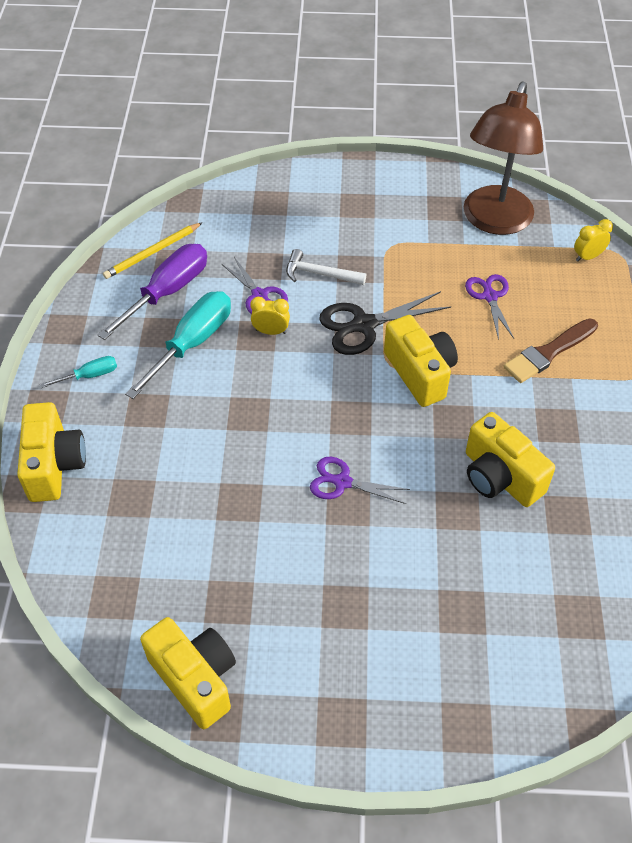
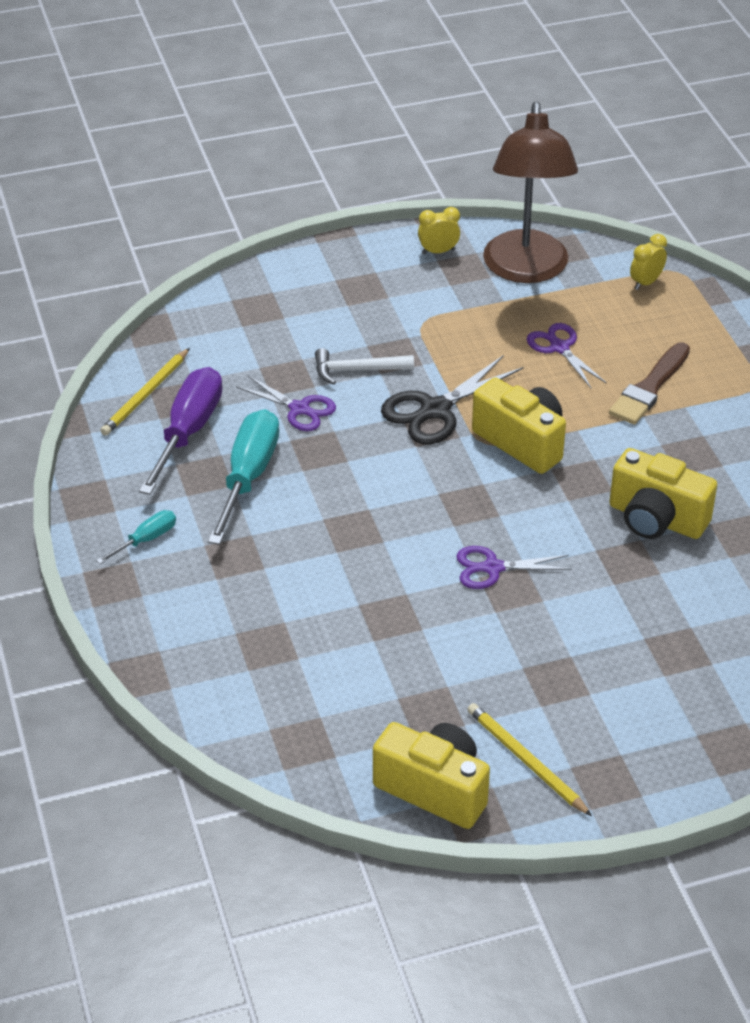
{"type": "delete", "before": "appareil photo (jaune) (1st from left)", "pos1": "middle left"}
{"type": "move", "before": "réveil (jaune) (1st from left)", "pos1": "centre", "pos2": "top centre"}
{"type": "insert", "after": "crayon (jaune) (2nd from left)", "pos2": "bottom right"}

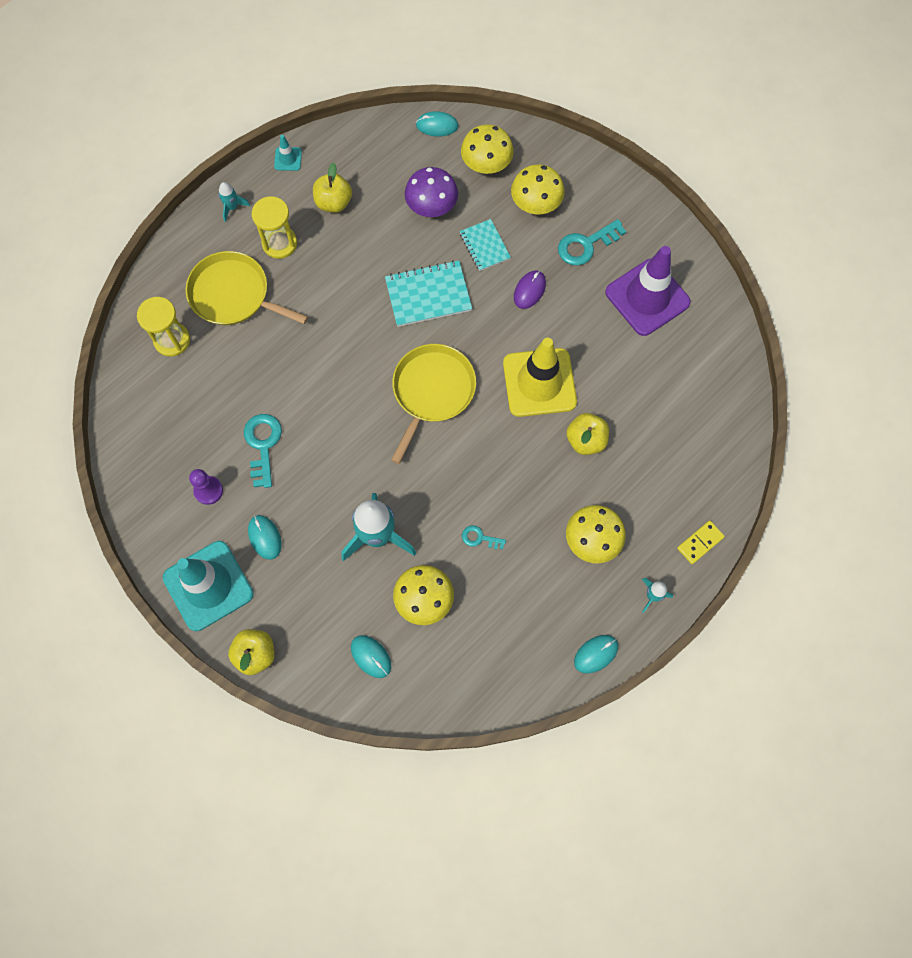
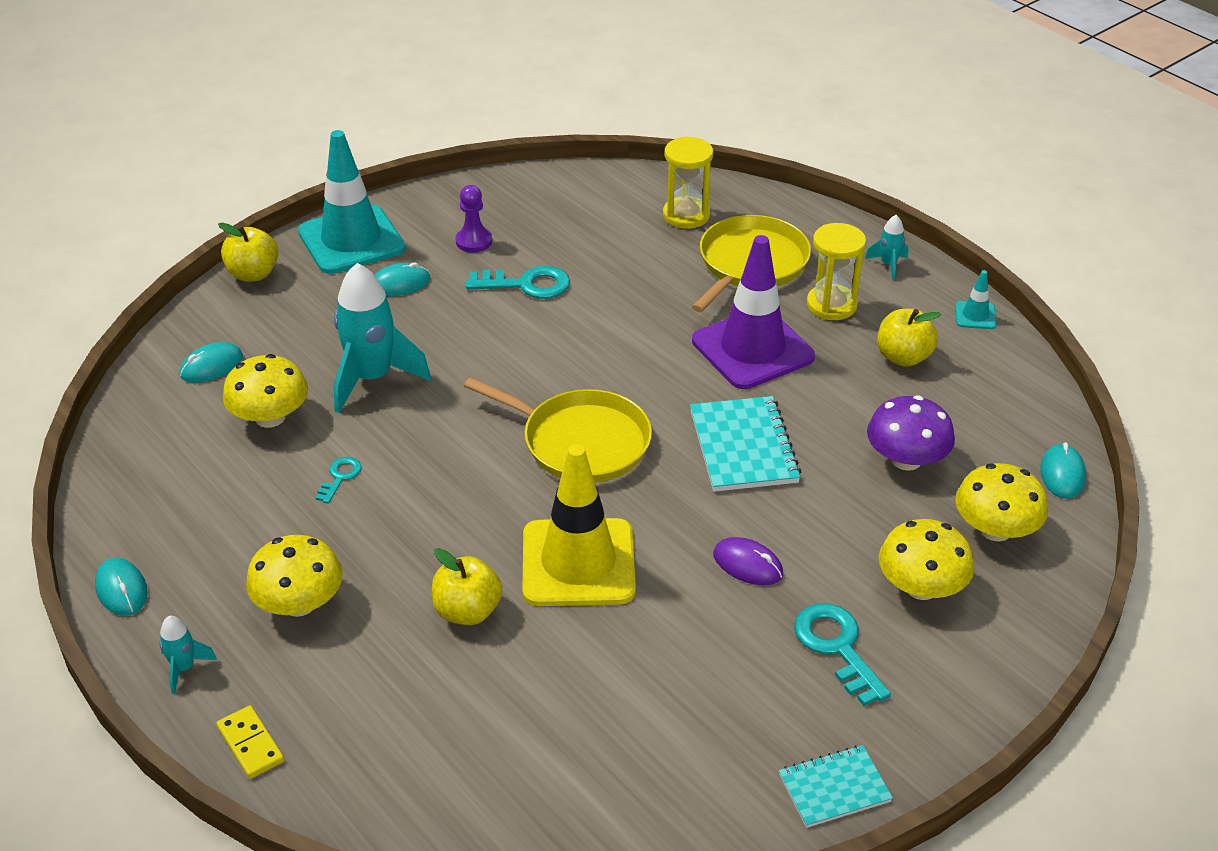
{"type": "move", "before": "carnet (turquoise) (2nd from left)", "pos1": "top centre", "pos2": "bottom right"}
{"type": "move", "before": "cône de chantier (violet)", "pos1": "top right", "pos2": "centre"}

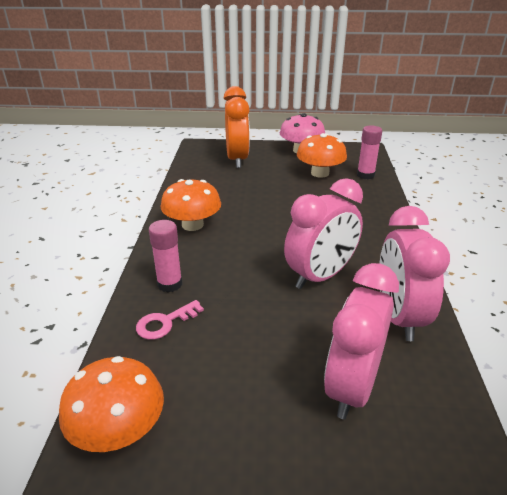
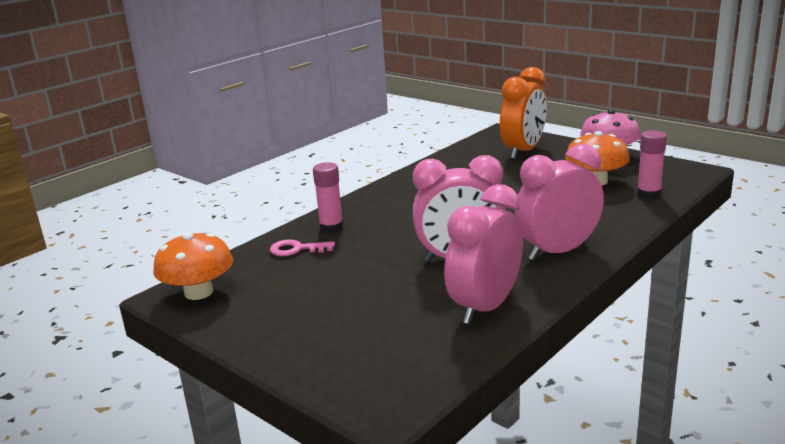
{"type": "delete", "before": "champignon (orange) (2nd from left)", "pos1": "centre"}
{"type": "move", "before": "réveil (rose) (2nd from left in the first image)", "after": "réveil (rose) (3rd from left)", "pos1": "bottom right", "pos2": "middle right"}

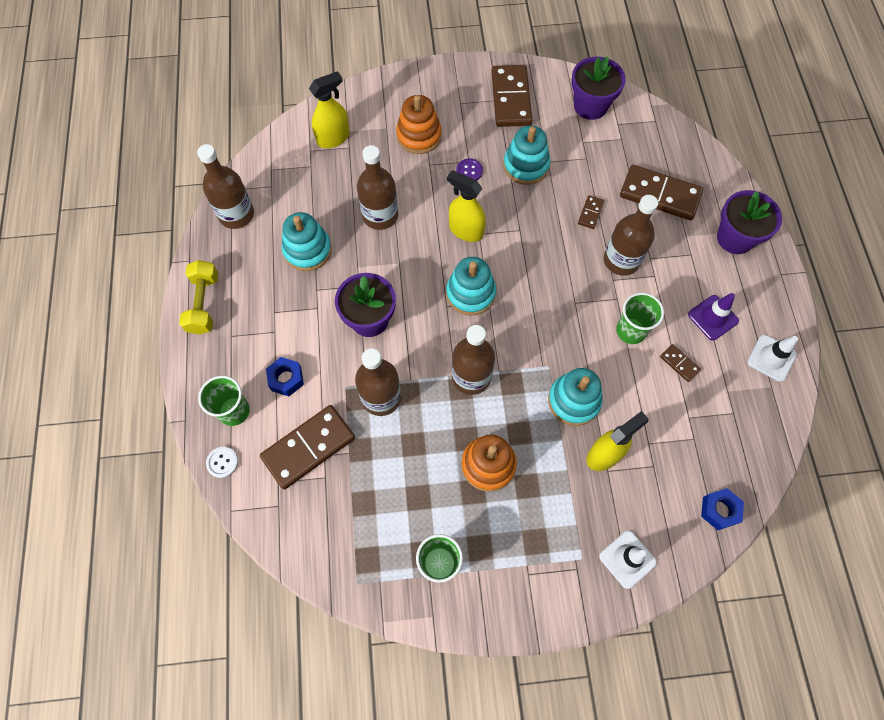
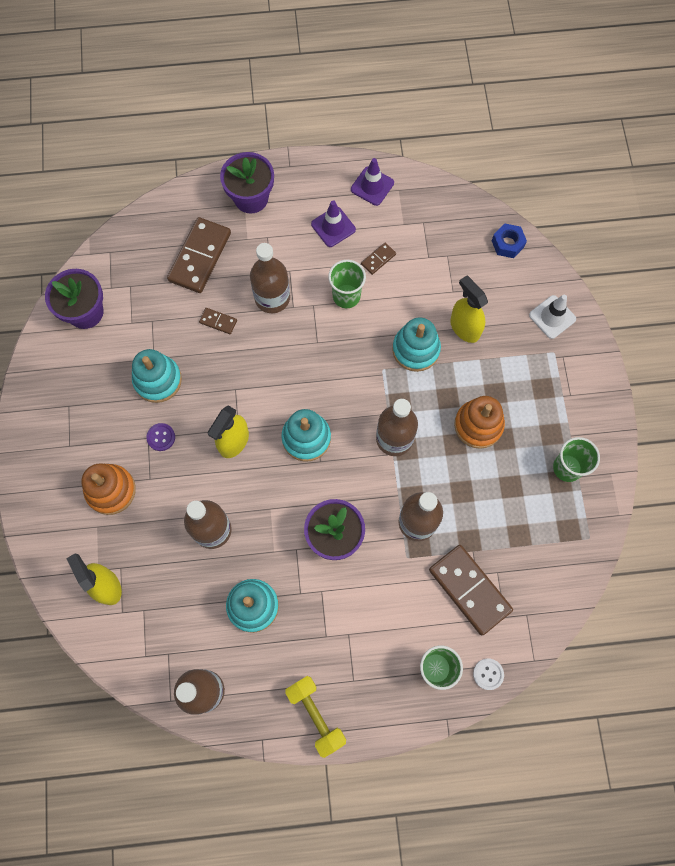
{"type": "rotate", "before": "haltère (jaune)", "pos1": "middle left", "pos2": "bottom centre", "turn": 60}
{"type": "delete", "before": "écrou (bleu) (1st from left)", "pos1": "middle left"}
{"type": "delete", "before": "domino (marron) (2nd from left)", "pos1": "top centre"}
{"type": "recolor", "before": "cône de chantier (blanc) (2nd from left)", "after": "cône de chantier (violet) (2nd from left)", "pos1": "middle right", "pos2": "top centre"}

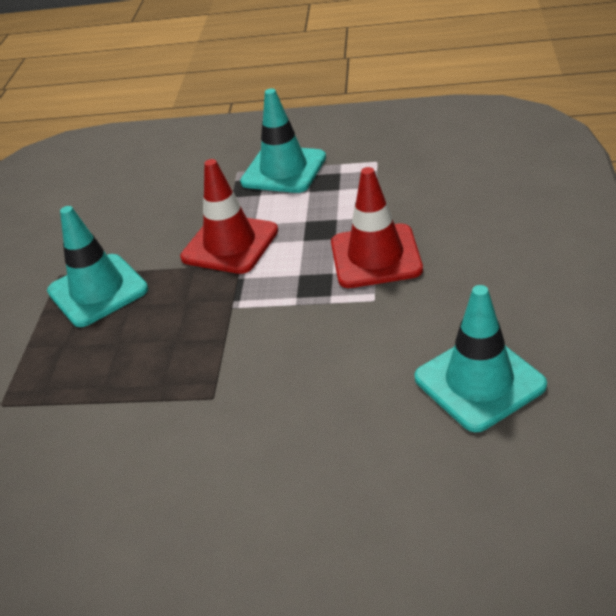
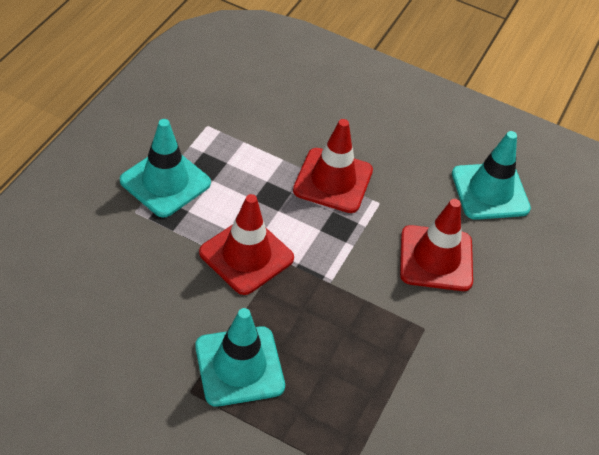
{"type": "insert", "after": "cône de chantier (rouge) (3rd from left)", "pos2": "middle right"}

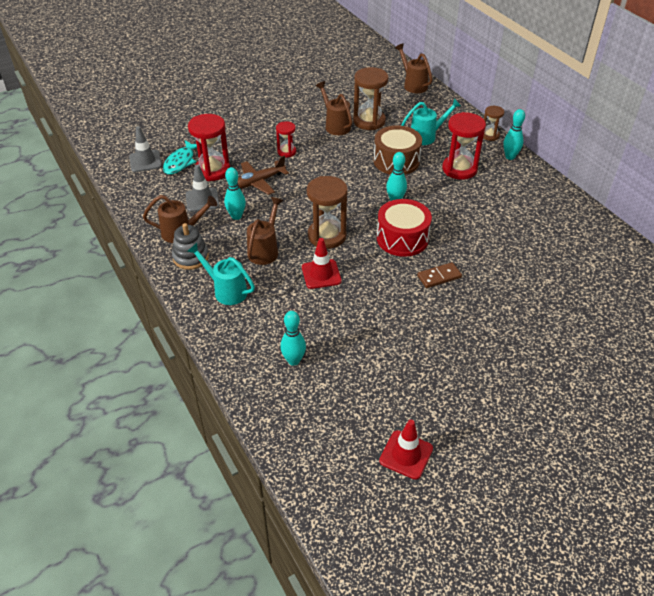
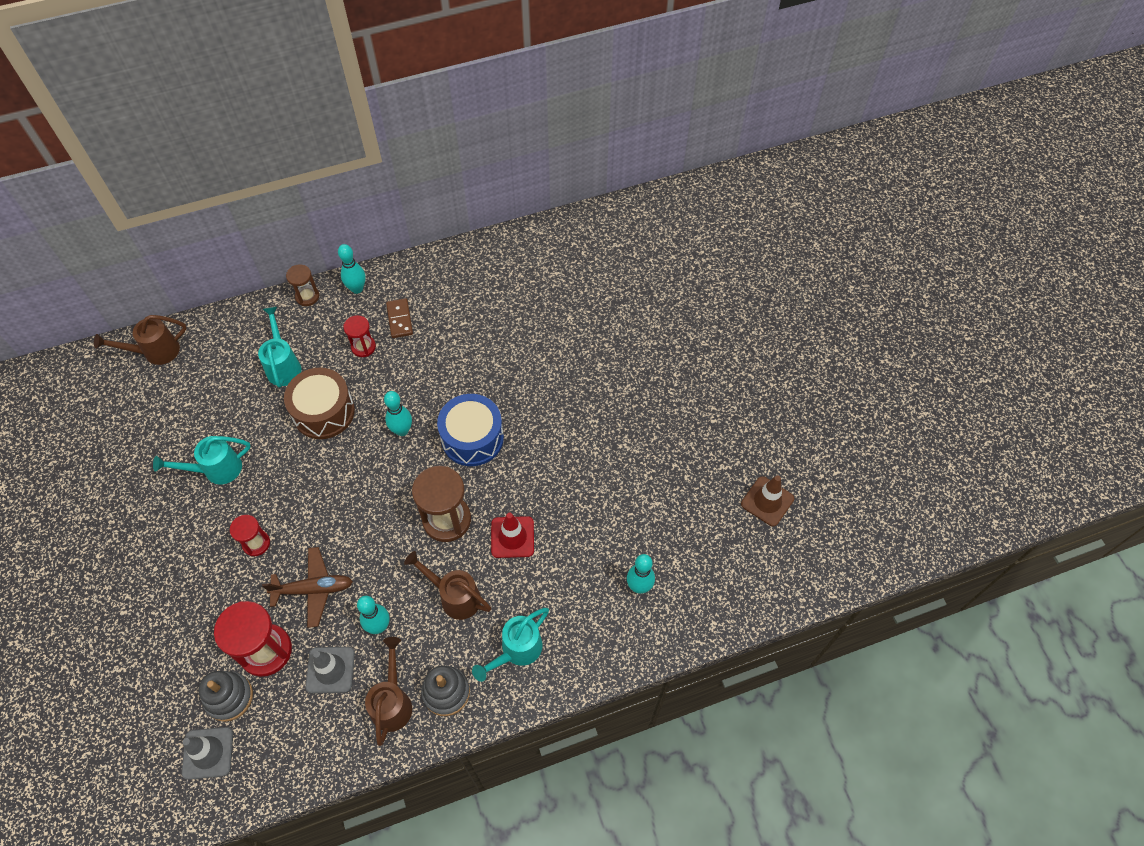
{"type": "replace", "before": "poisson (turquoise)", "after": "jouet à empiler (gris) (1st from left)", "pos1": "top left", "pos2": "bottom left"}
{"type": "rotate", "before": "avion (marron)", "pos1": "top centre", "pos2": "bottom left", "turn": -75}
{"type": "recolor", "before": "arrosoir (marron) (3rd from left)", "after": "arrosoir (turquoise) (1st from left)", "pos1": "top centre", "pos2": "middle left"}
{"type": "delete", "before": "sablier (marron) (2nd from left)", "pos1": "top centre"}
{"type": "recolor", "before": "tambour (rouge)", "after": "tambour (bleu)", "pos1": "centre", "pos2": "centre"}
{"type": "recolor", "before": "cône de chantier (rouge) (2nd from left)", "after": "cône de chantier (marron)", "pos1": "bottom centre", "pos2": "middle right"}
{"type": "move", "before": "domino (marron)", "pos1": "middle right", "pos2": "centre"}
{"type": "resize", "before": "sablier (rouge) (3rd from left)", "pos1": "top right", "pos2": "middle left", "scale": 0.56}

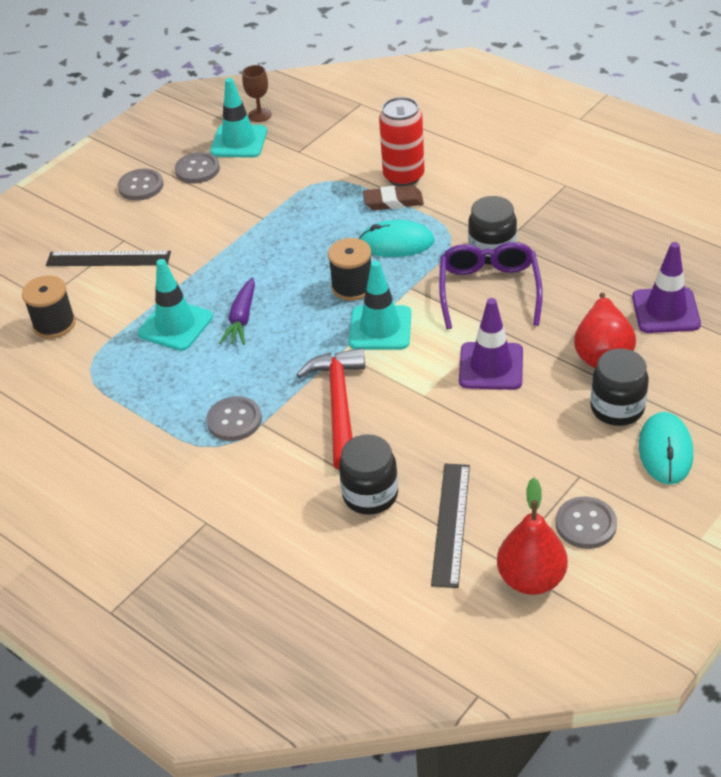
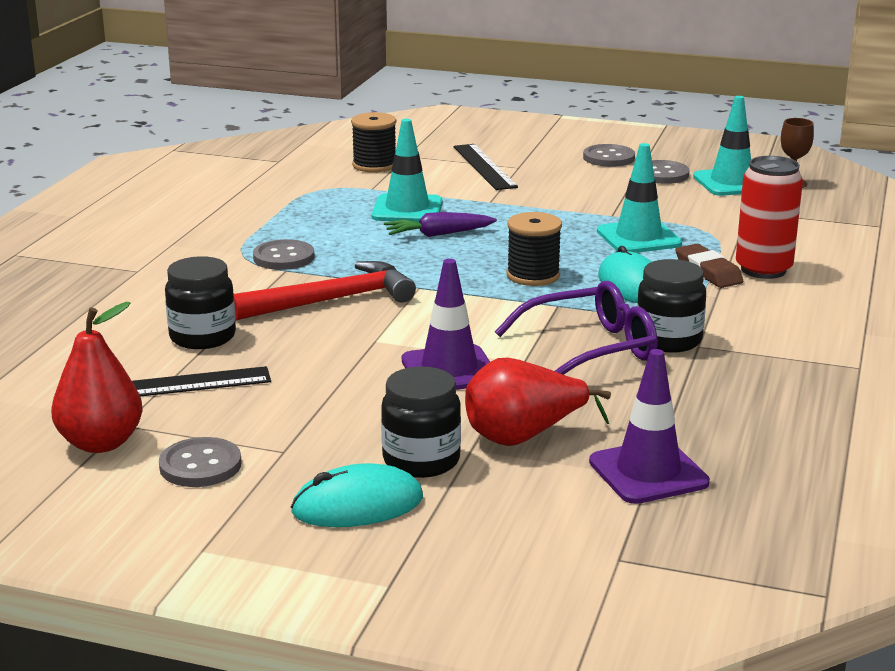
{"type": "move", "before": "cône de chantier (turquoise) (3rd from left in the first image)", "after": "cône de chantier (turquoise) (2nd from left)", "pos1": "centre", "pos2": "top right"}

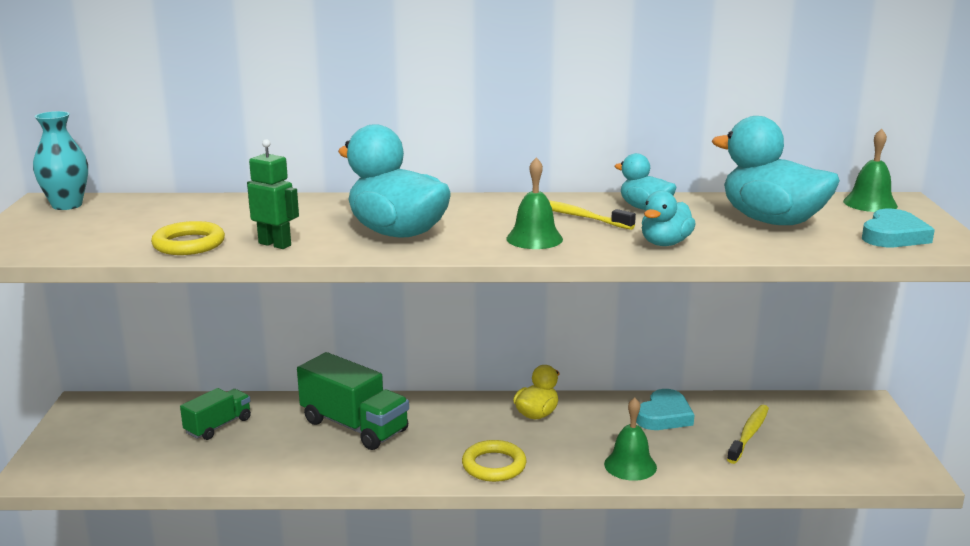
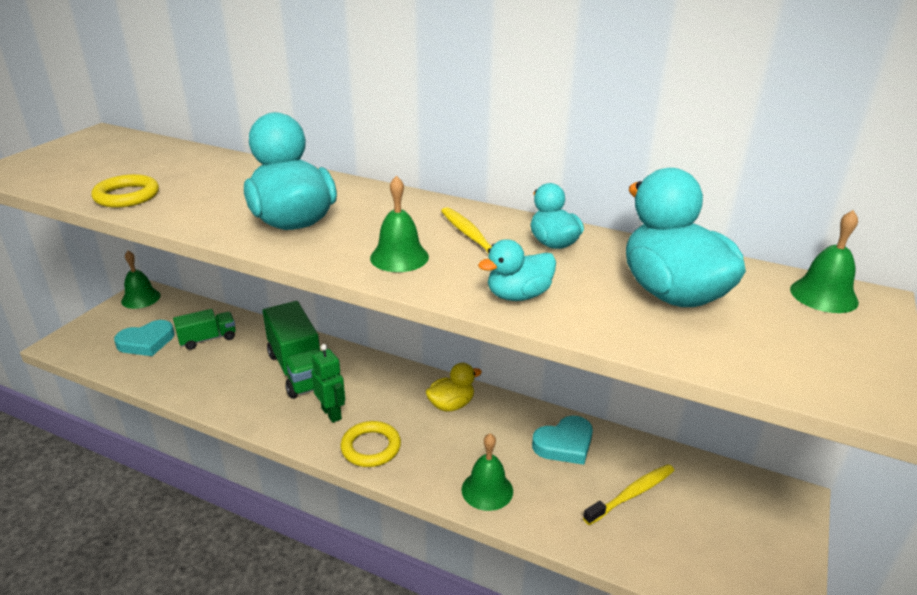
{"type": "delete", "before": "vase (turquoise)", "pos1": "top left"}
{"type": "move", "before": "robot (vert)", "pos1": "middle left", "pos2": "centre"}
{"type": "move", "before": "cœur (turquoise) (2nd from left in the first image)", "after": "cœur (turquoise) (1st from left)", "pos1": "middle right", "pos2": "middle left"}
{"type": "insert", "after": "cloche (vert) (1st from left)", "pos2": "middle left"}

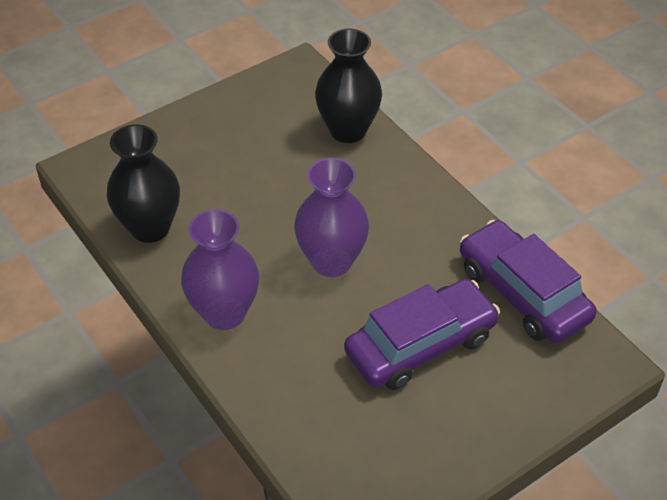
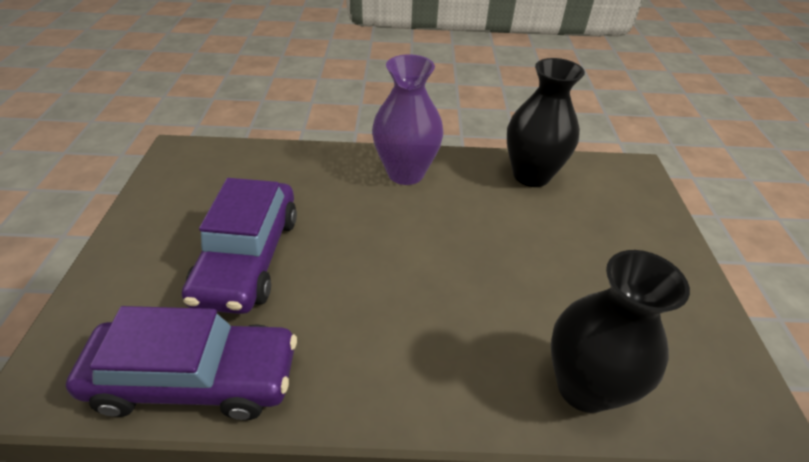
{"type": "delete", "before": "vase (violet) (2nd from left)", "pos1": "centre"}

